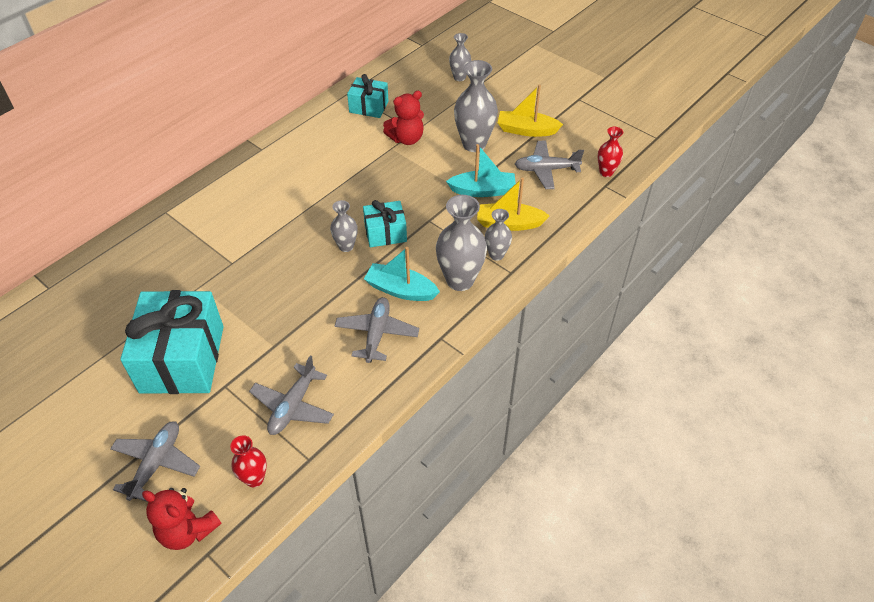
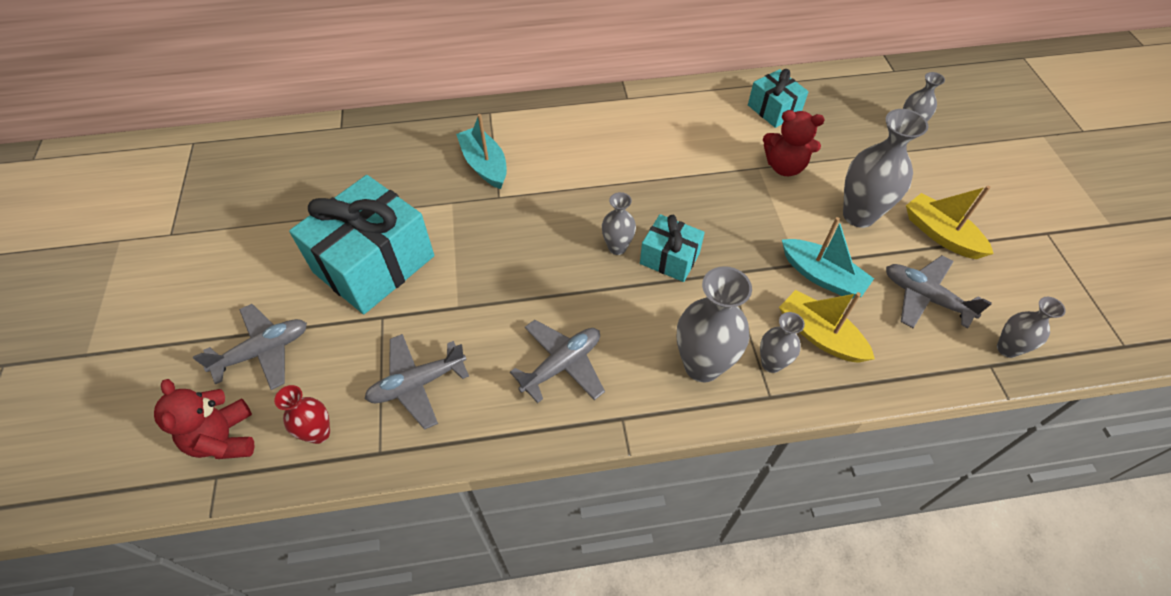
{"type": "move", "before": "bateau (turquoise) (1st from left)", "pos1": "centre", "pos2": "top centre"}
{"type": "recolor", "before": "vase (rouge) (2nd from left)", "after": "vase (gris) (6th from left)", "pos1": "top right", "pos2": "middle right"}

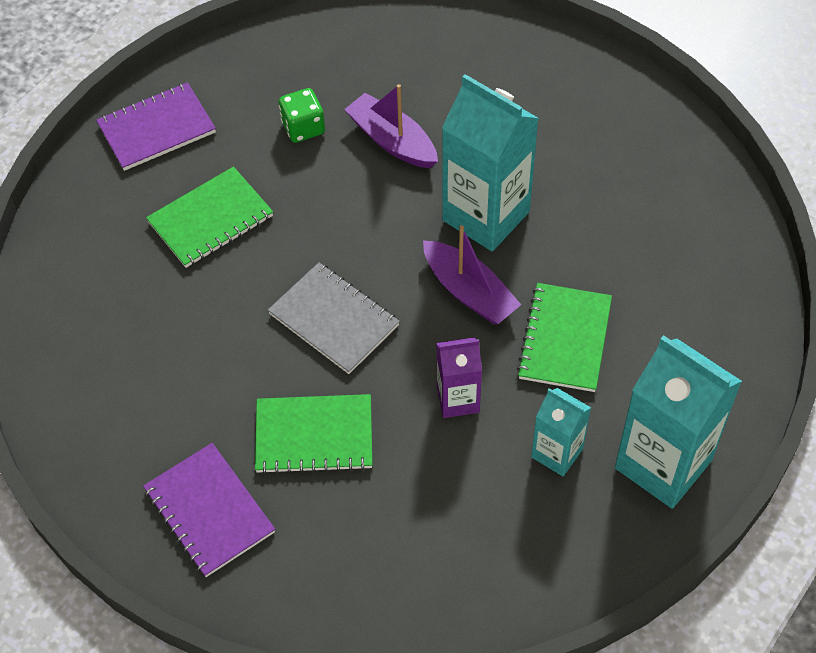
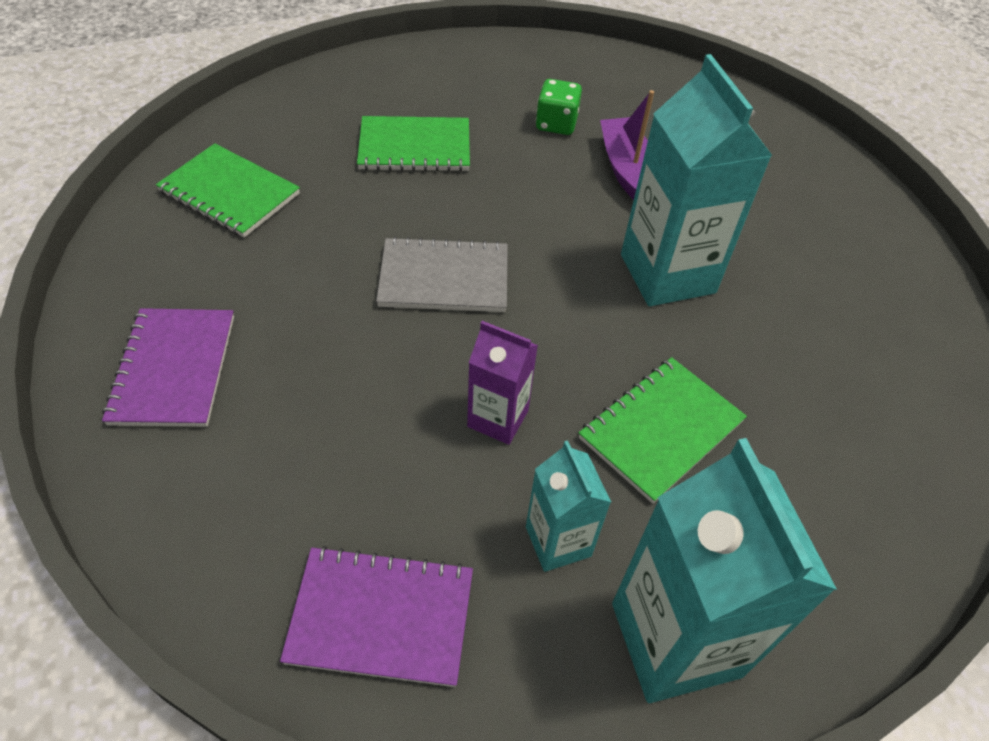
{"type": "move", "before": "carnet (violet) (1st from left in the first image)", "after": "carnet (violet) (2nd from left)", "pos1": "top left", "pos2": "bottom centre"}
{"type": "move", "before": "carnet (vert) (2nd from left in the first image)", "after": "carnet (vert) (1st from left)", "pos1": "centre", "pos2": "top left"}
{"type": "rotate", "before": "carnet (gris)", "pos1": "centre", "pos2": "centre", "turn": -75}
{"type": "delete", "before": "bateau (violet) (2nd from left)", "pos1": "centre"}

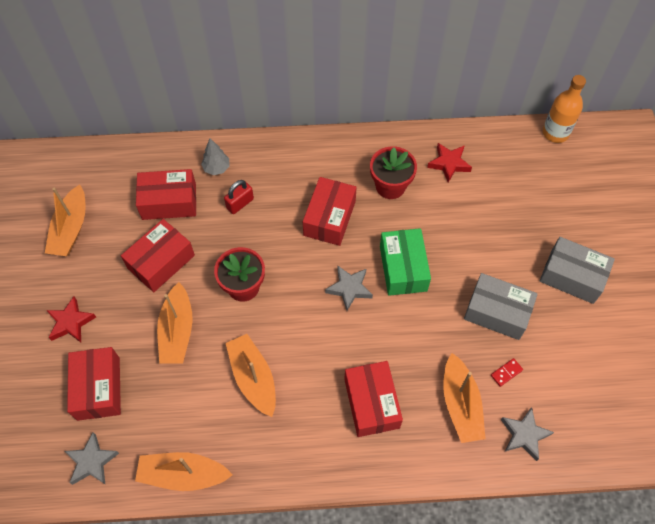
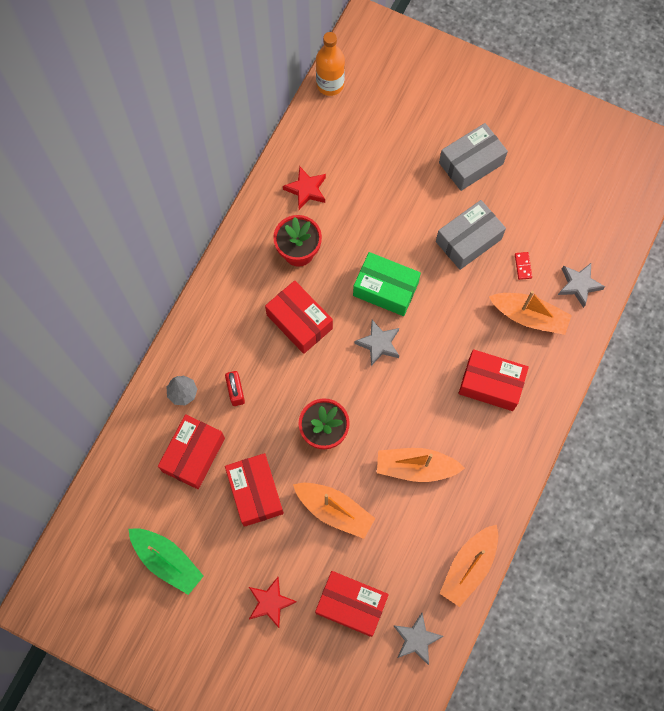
{"type": "recolor", "before": "bateau (orange) (1st from left)", "after": "bateau (vert)", "pos1": "middle left", "pos2": "bottom left"}

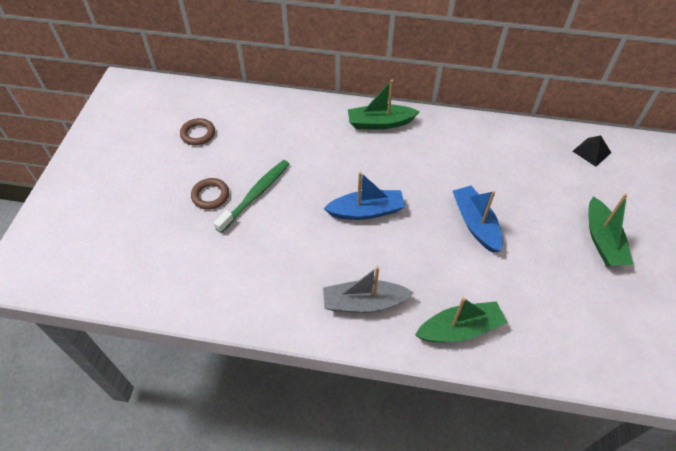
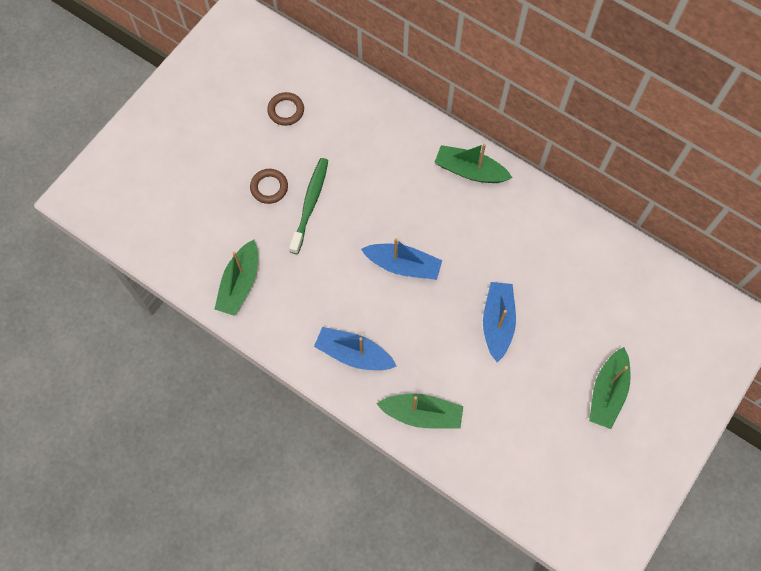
{"type": "rotate", "before": "brosse à dents (vert)", "pos1": "centre", "pos2": "centre", "turn": -45}
{"type": "recolor", "before": "bateau (gris)", "after": "bateau (bleu) (1st from left)", "pos1": "centre", "pos2": "centre"}
{"type": "delete", "before": "pyramide (noir)", "pos1": "middle right"}
{"type": "insert", "after": "bateau (vert) (1st from left)", "pos2": "middle left"}

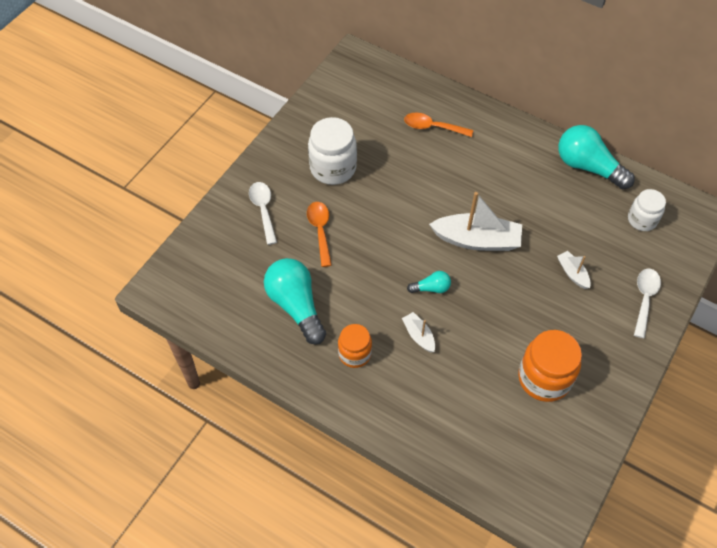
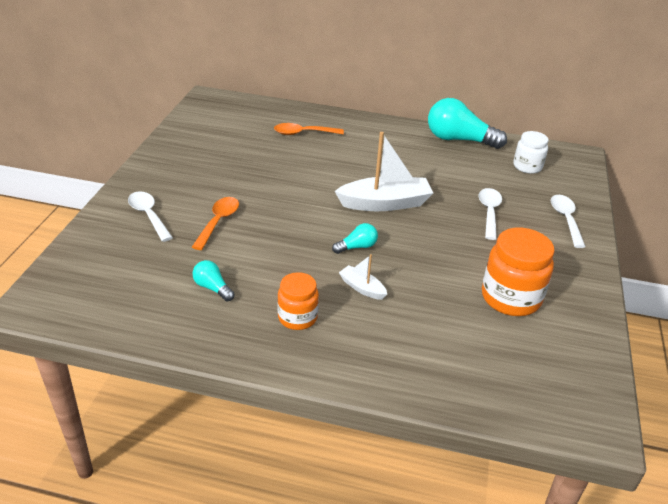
{"type": "resize", "before": "ampoule (turquoise) (1st from left)", "pos1": "centre", "pos2": "middle left", "scale": 0.48}
{"type": "rotate", "before": "cuillère (orange) (1st from left)", "pos1": "centre", "pos2": "middle left", "turn": 45}
{"type": "delete", "before": "bocal (blanc) (1st from left)", "pos1": "top centre"}
{"type": "replace", "before": "bateau (blanc) (3rd from left)", "after": "cuillère (blanc) (2nd from left)", "pos1": "middle right", "pos2": "middle right"}

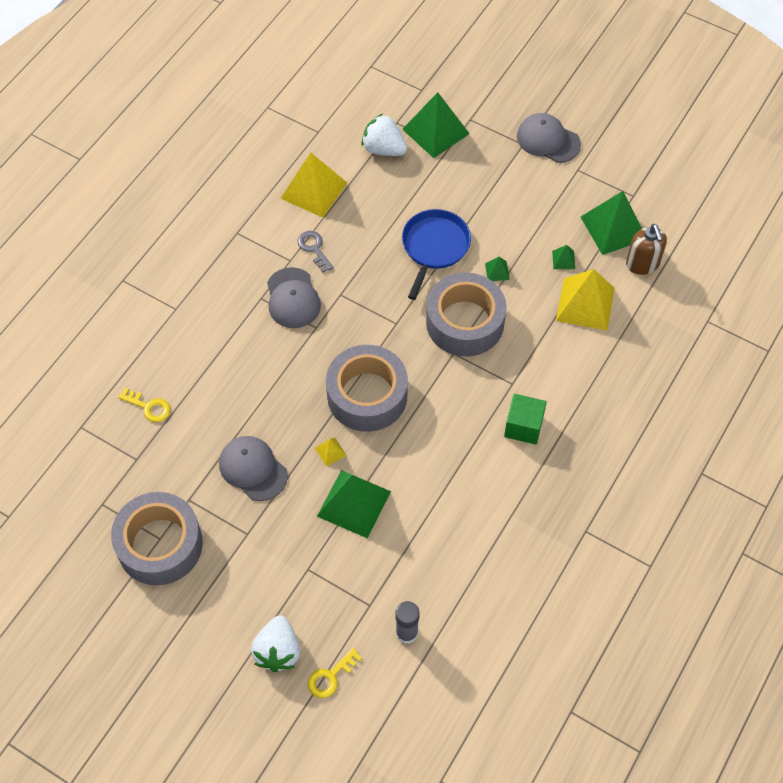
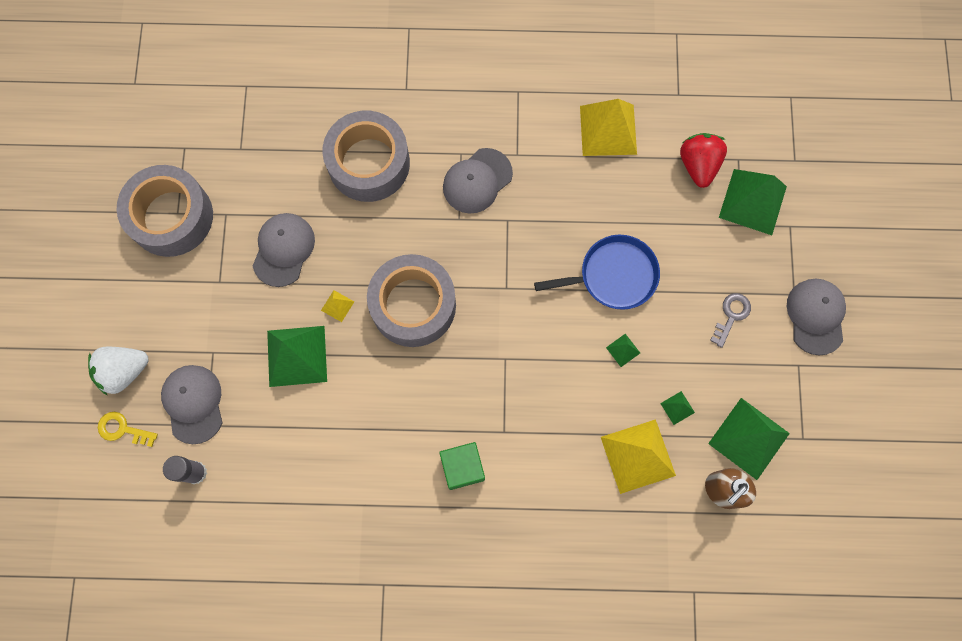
{"type": "delete", "before": "clé (jaune) (1st from left)", "pos1": "middle left"}
{"type": "move", "before": "clé (gris)", "pos1": "top centre", "pos2": "middle right"}
{"type": "recolor", "before": "fraise (blanc) (2nd from left)", "after": "fraise (rouge)", "pos1": "top centre", "pos2": "top right"}
{"type": "move", "before": "ruban adhésif (gris) (3rd from left in the first image)", "after": "ruban adhésif (gris) (2nd from left)", "pos1": "centre", "pos2": "top centre"}
{"type": "insert", "after": "casquette (gris) (1st from left)", "pos2": "middle left"}

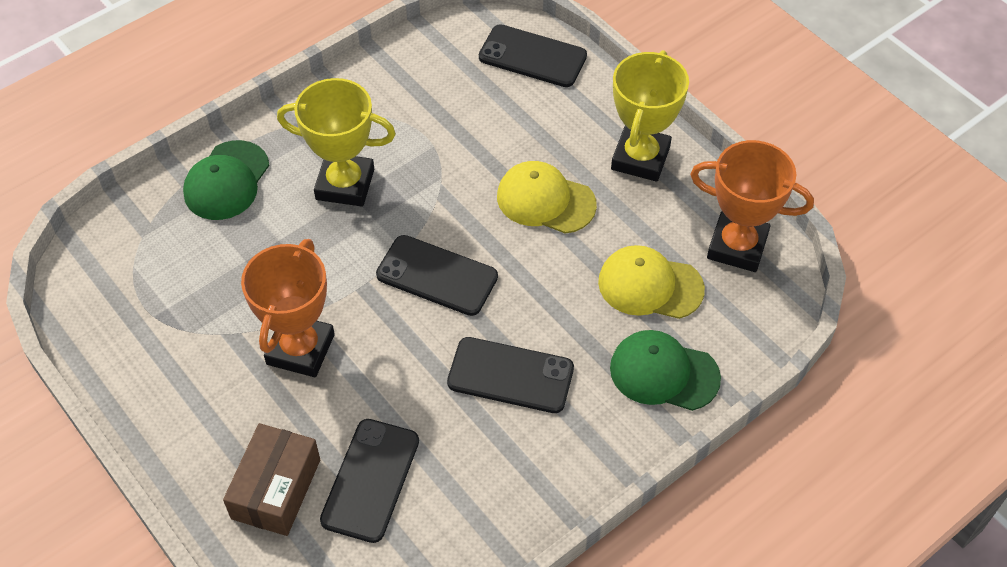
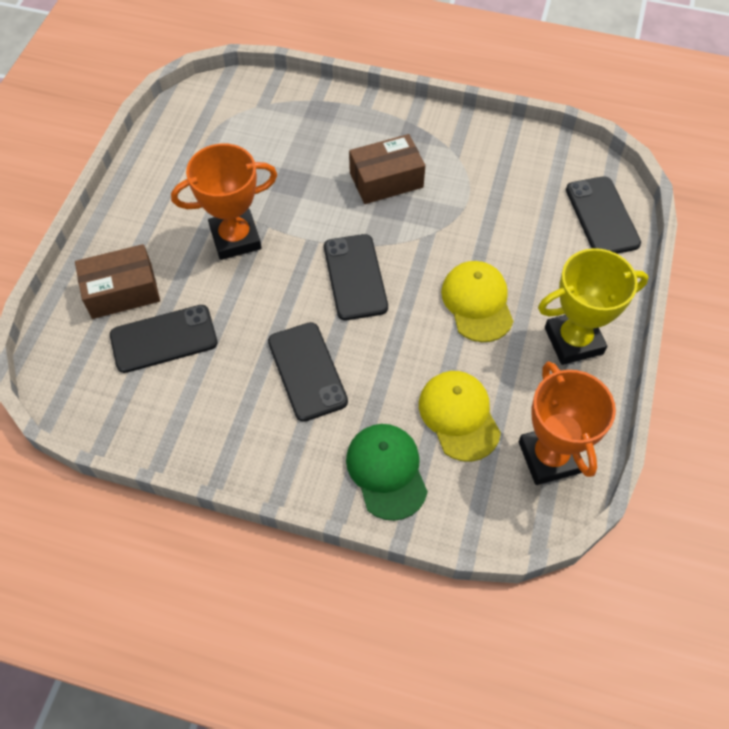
{"type": "delete", "before": "casquette (vert) (1st from left)", "pos1": "top left"}
{"type": "replace", "before": "trophée (jaune) (1st from left)", "after": "boîte (marron) (2nd from left)", "pos1": "top centre", "pos2": "top centre"}

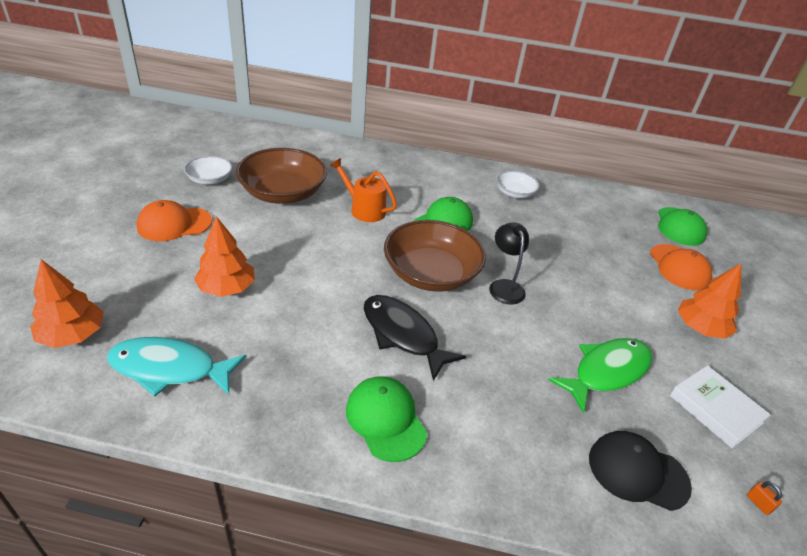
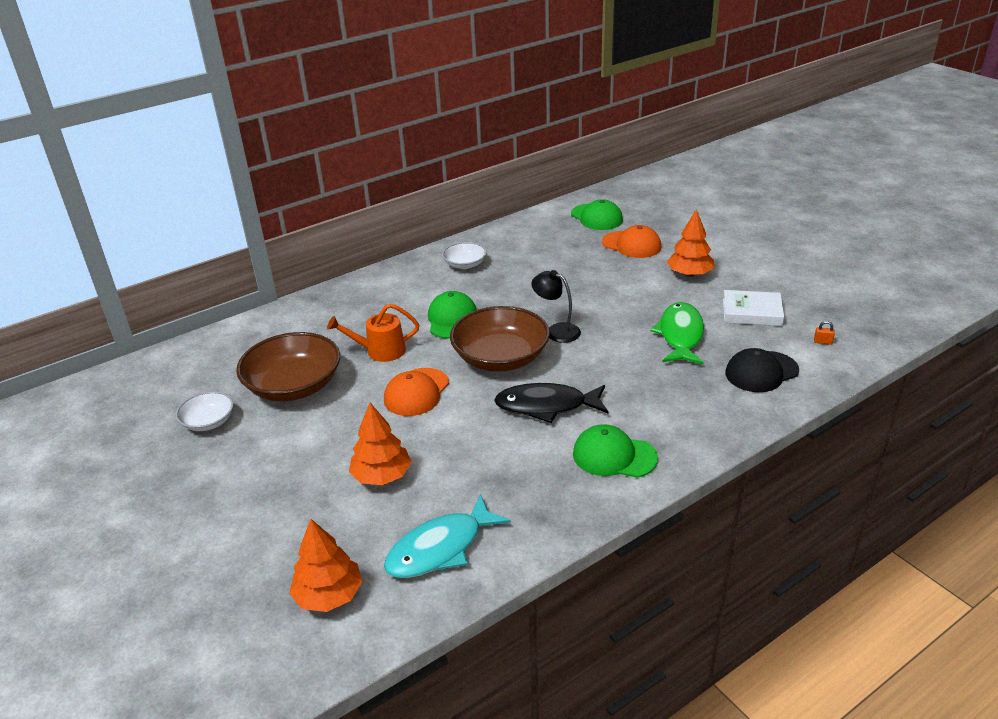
{"type": "move", "before": "casquette (orange) (1st from left)", "pos1": "middle left", "pos2": "centre"}

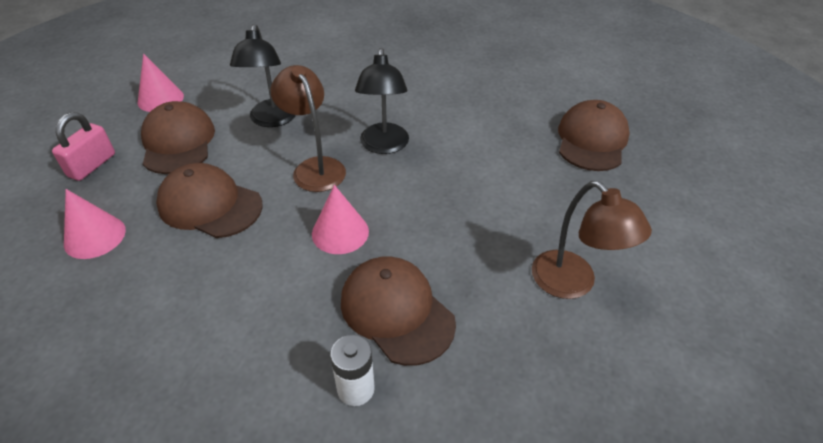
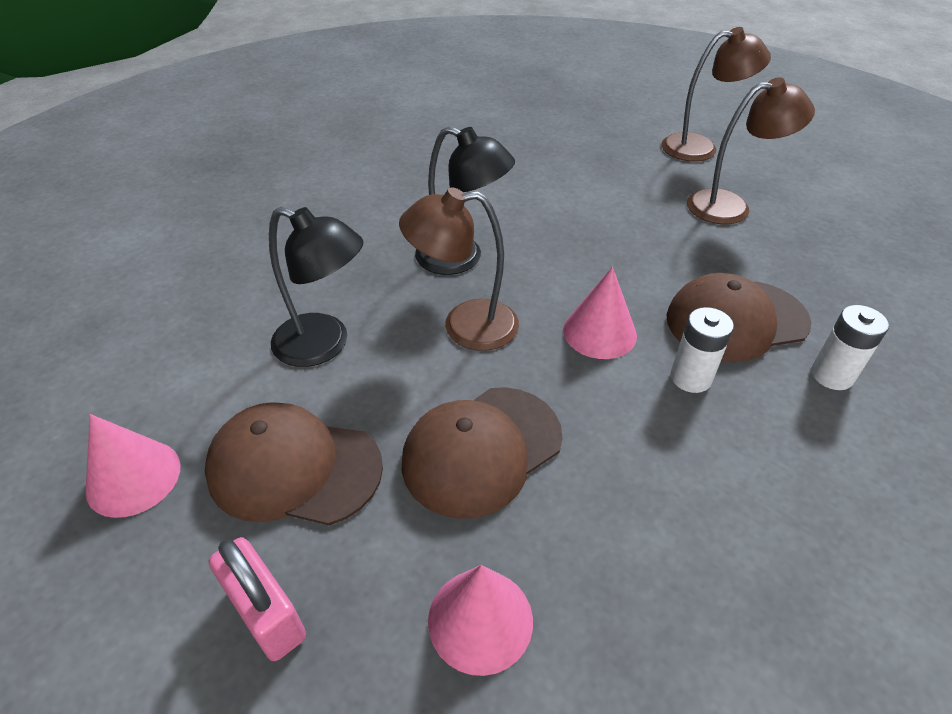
{"type": "delete", "before": "casquette (marron) (4th from left)", "pos1": "top right"}
{"type": "insert", "after": "lampe (marron) (2nd from left)", "pos2": "top right"}
{"type": "insert", "after": "pile (blanc) (1st from left)", "pos2": "middle right"}

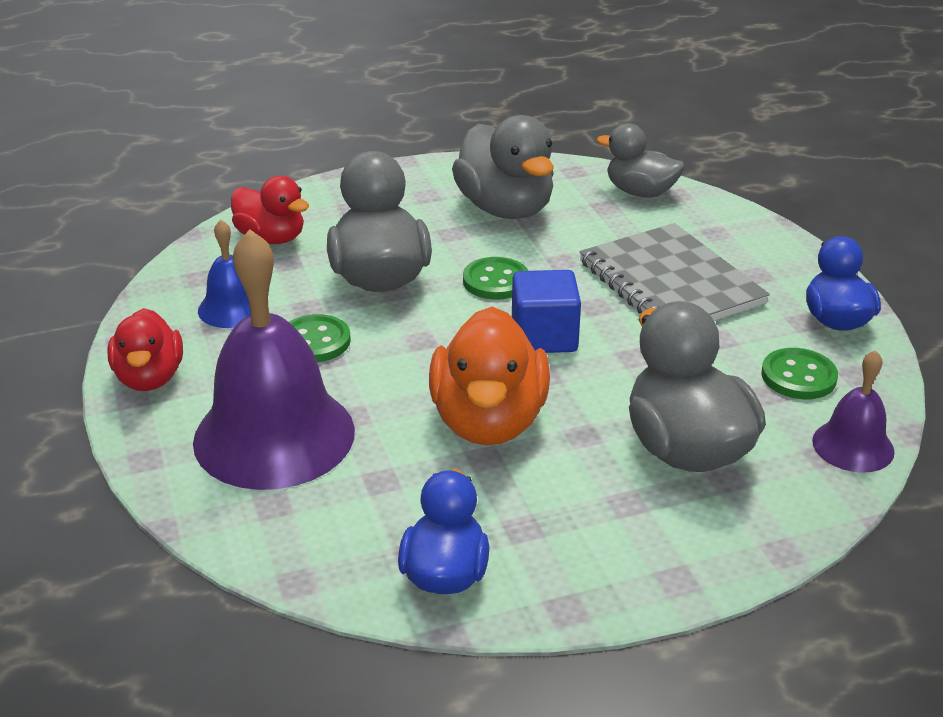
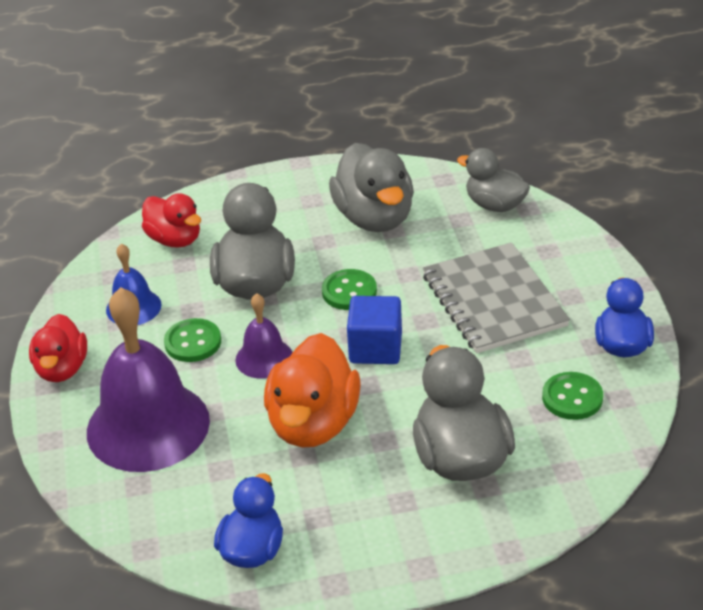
{"type": "move", "before": "cloche (violet) (2nd from left)", "pos1": "middle right", "pos2": "centre"}

